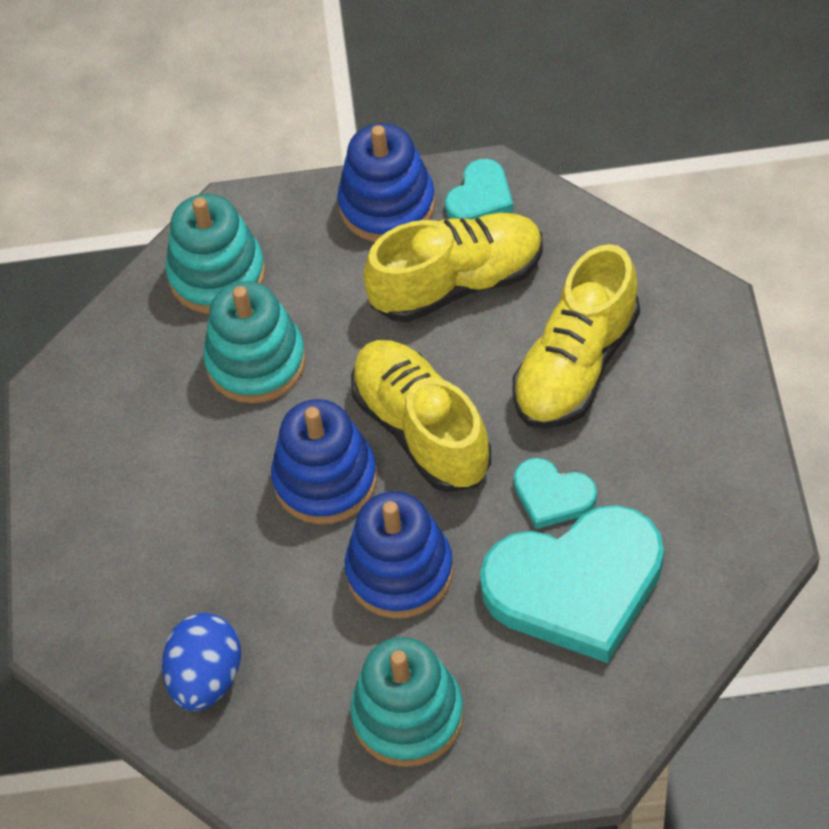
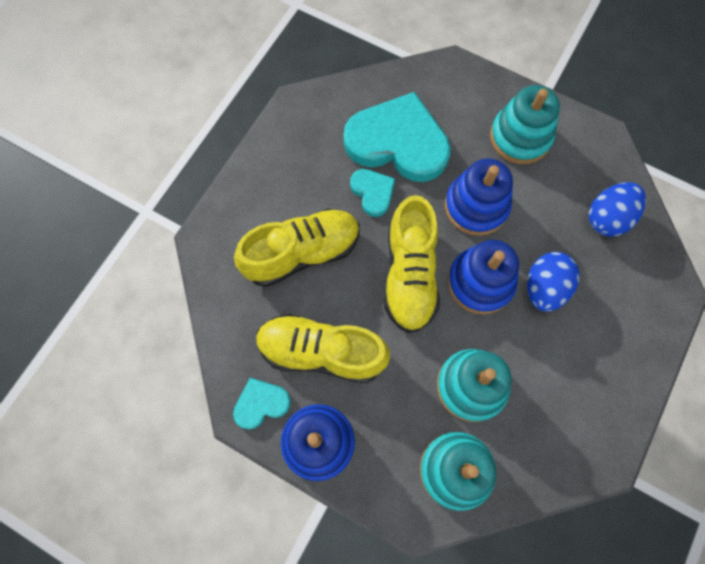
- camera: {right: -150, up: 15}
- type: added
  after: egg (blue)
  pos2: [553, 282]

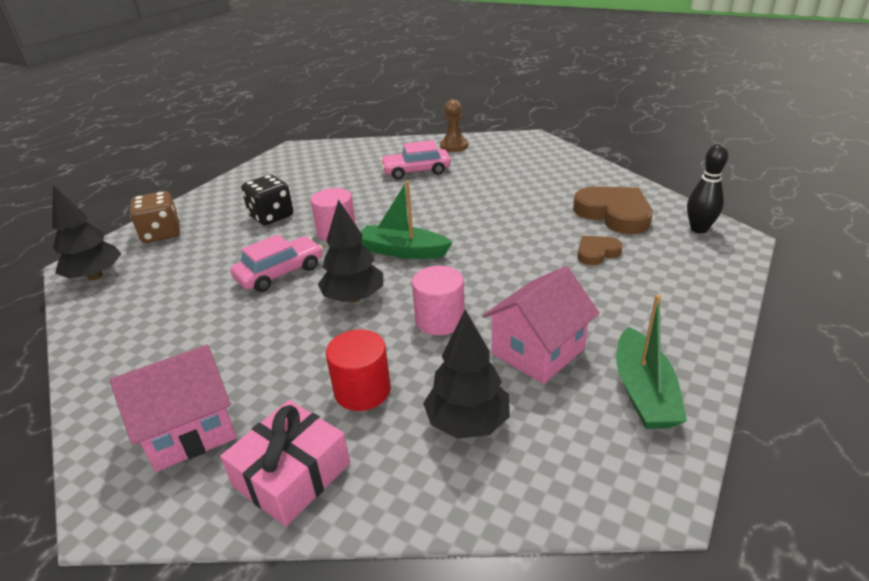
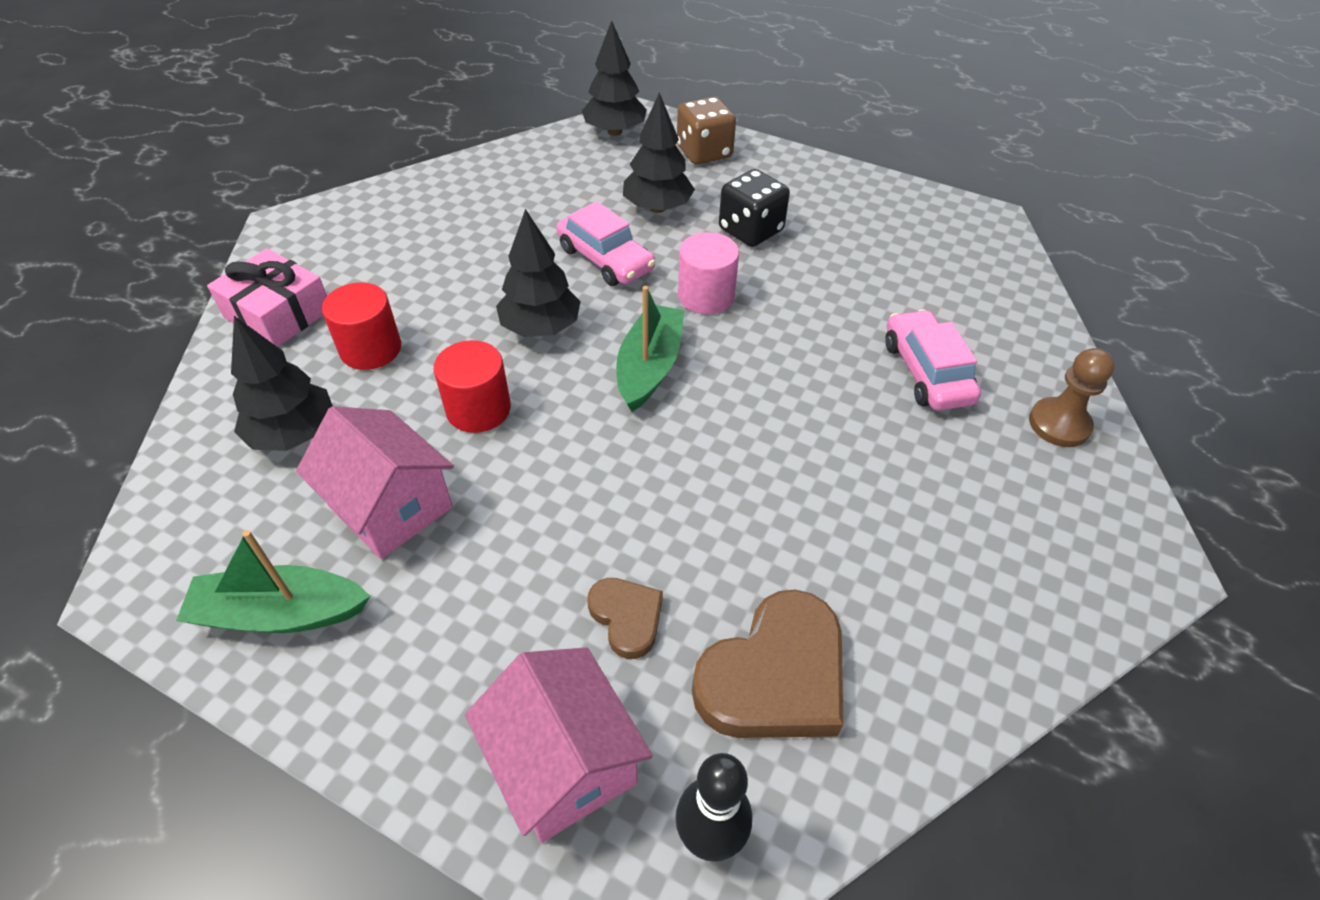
- camera: {right: 85, up: 15}
- type: recoloured
  before: cylinder (pink)
  after: cylinder (red)
  pos1: [438, 300]
  pos2: [472, 386]
- type: moved
  before: house (pink)
  pos1: [173, 408]
  pos2: [559, 745]
- type: added
  after: tree (black)
  pos2: [659, 152]

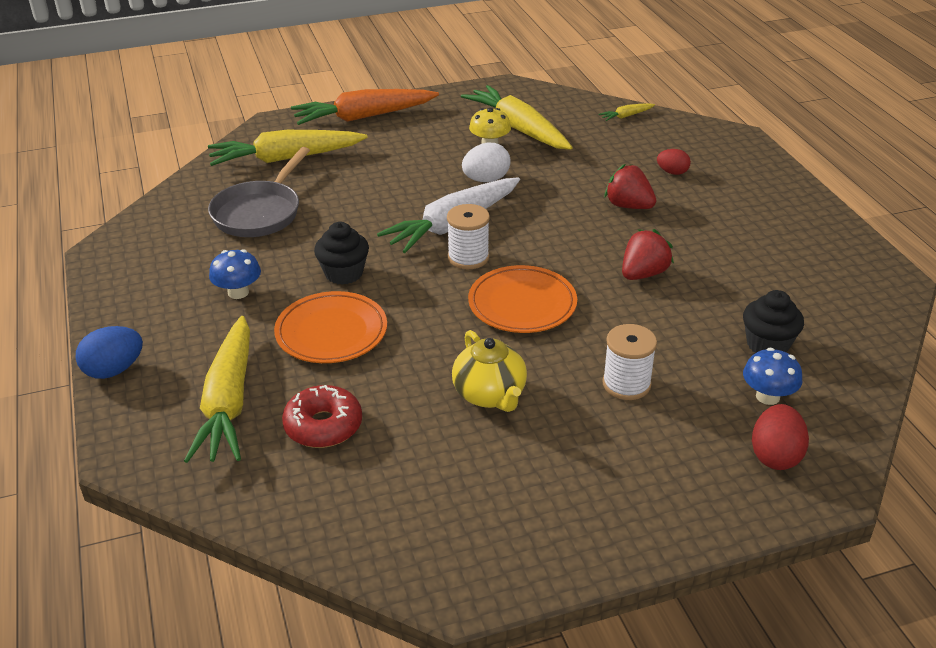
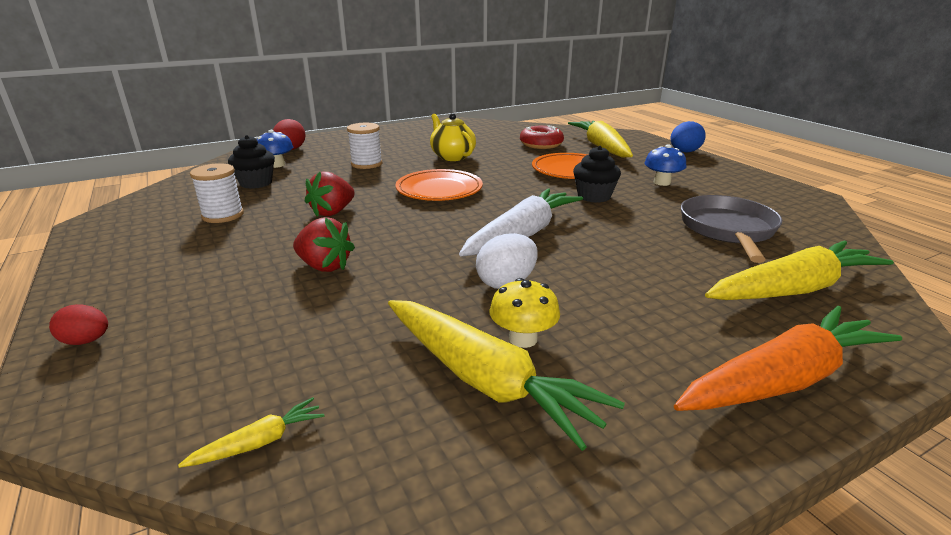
- camera: {right: 170, up: -10}
- type: moved
  before: egg (red)
  pos1: [674, 162]
  pos2: [78, 324]
- type: moved
  before: spool (white)
  pos1: [468, 236]
  pos2: [217, 193]

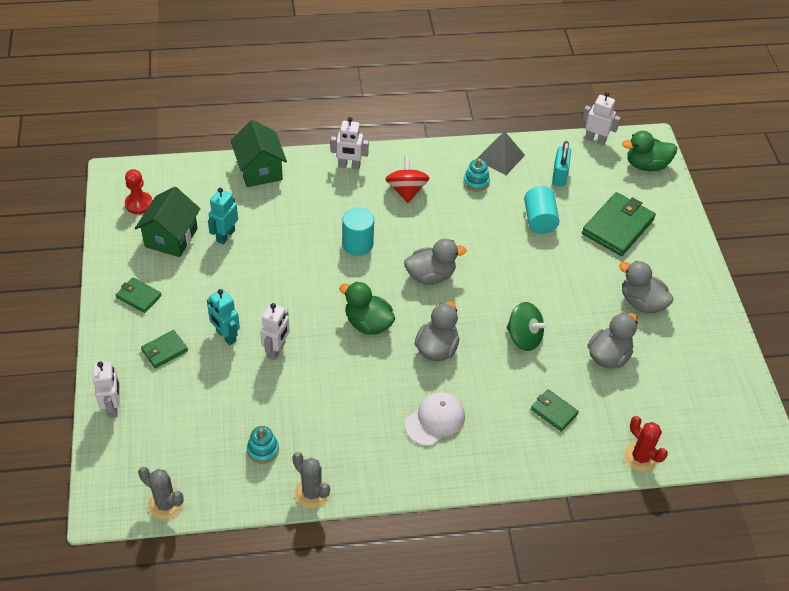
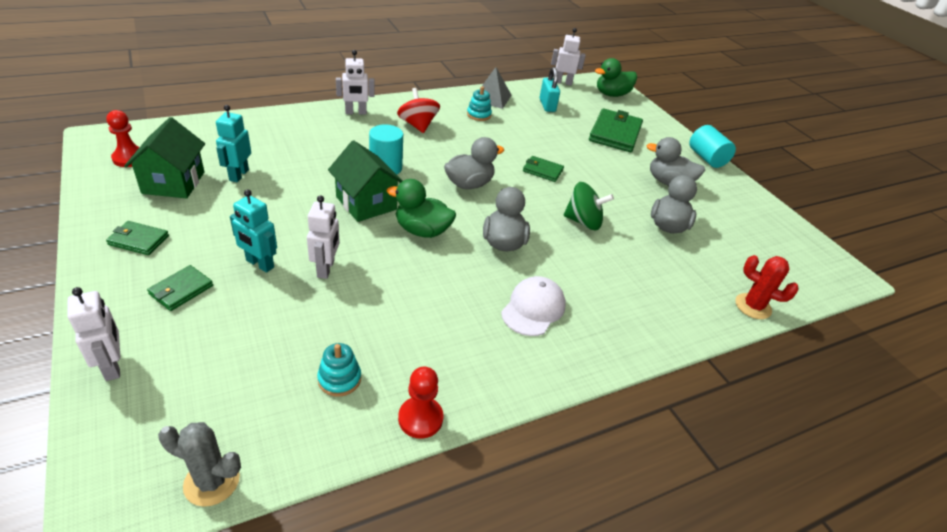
- camera: {right: -20, up: -10}
- type: moved
  before: house (green)
  pos1: [258, 153]
  pos2: [365, 181]
- type: replaced
  before: cactus (grey)
  after: pawn (red)
  pos1: [311, 480]
  pos2: [420, 403]
- type: moved
  before: wallet (green)
  pos1: [555, 410]
  pos2: [543, 169]
- type: moved
  before: cylinder (turquoise)
  pos1: [541, 210]
  pos2: [712, 146]

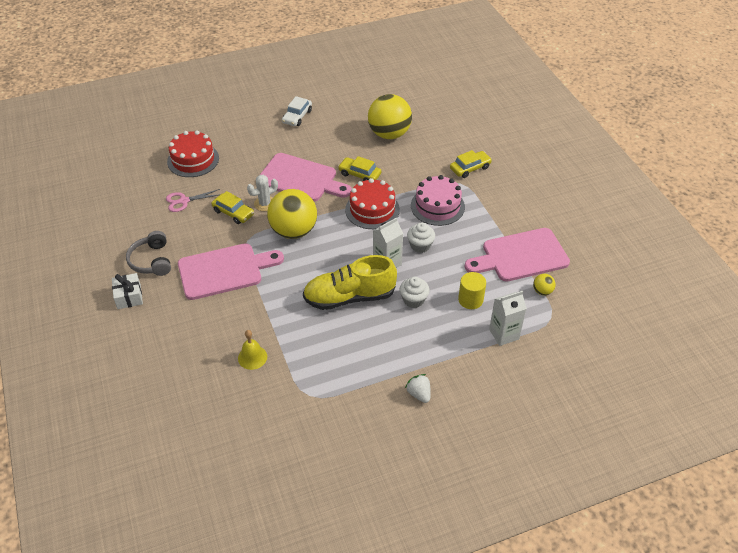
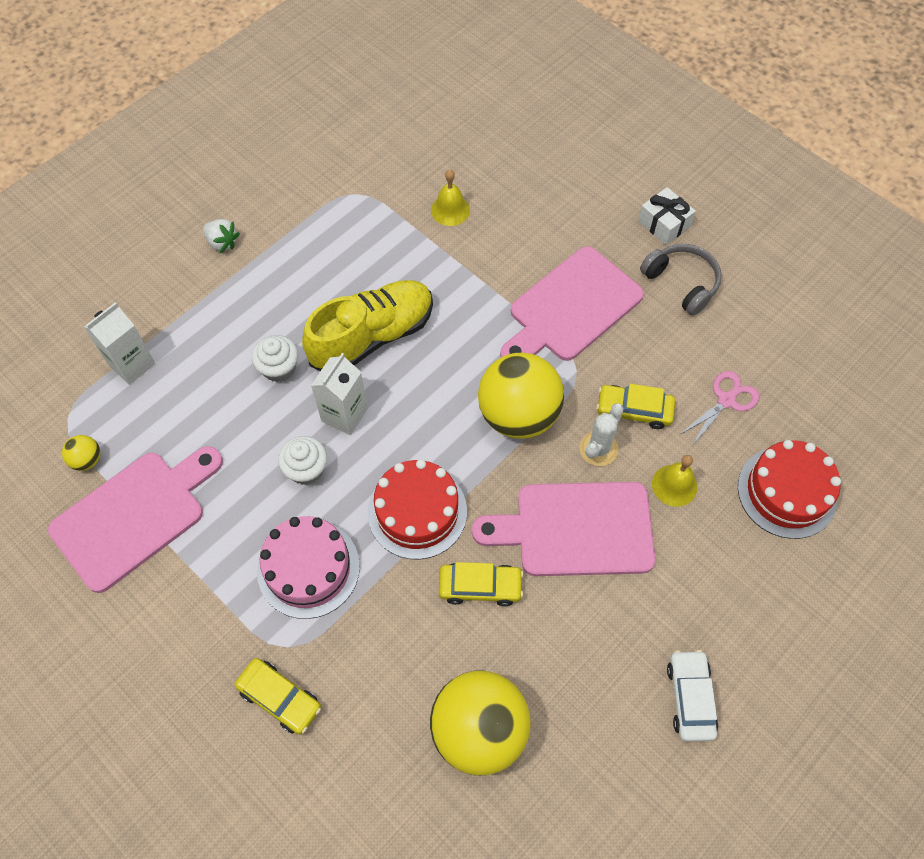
- camera: {right: 155, up: 15}
- type: turned
  before: car (yellow)
  pos1: [471, 164]
  pos2: [278, 696]
  turn: -90
- type: added
  after: bell (yellow)
  pos2: [674, 481]
- type: removed
  before: cylinder (yellow)
  pos1: [472, 290]

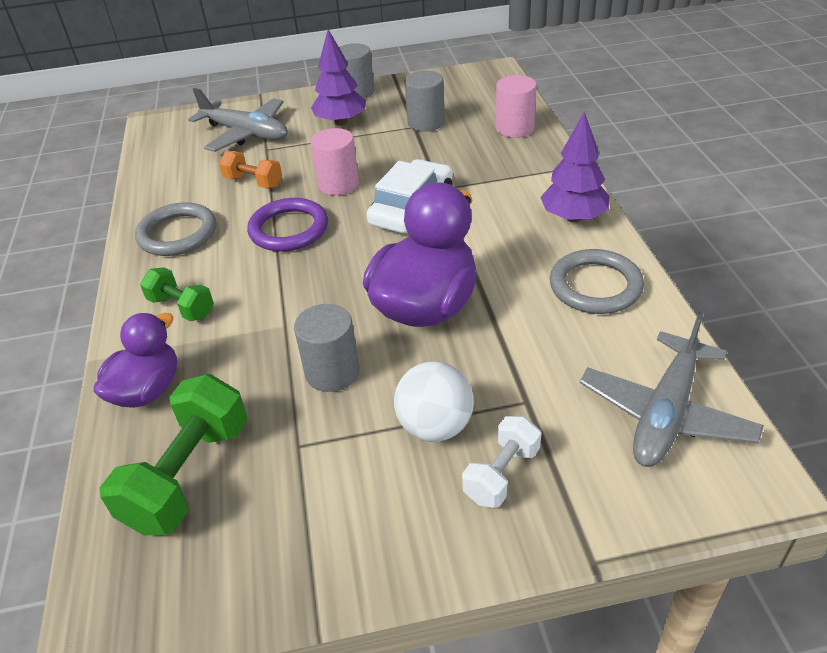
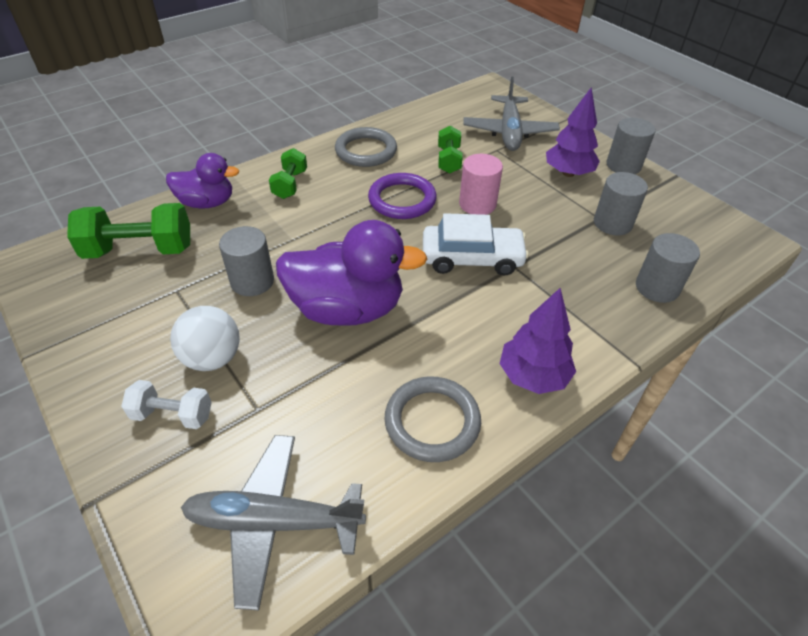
- camera: {right: 60, up: 5}
- type: recoloured
  before: dumbbell (orange)
  after: dumbbell (green)
  pos1: [250, 170]
  pos2: [450, 150]
- type: recoloured
  before: cylinder (pink)
  after: cylinder (grey)
  pos1: [516, 106]
  pos2: [668, 268]

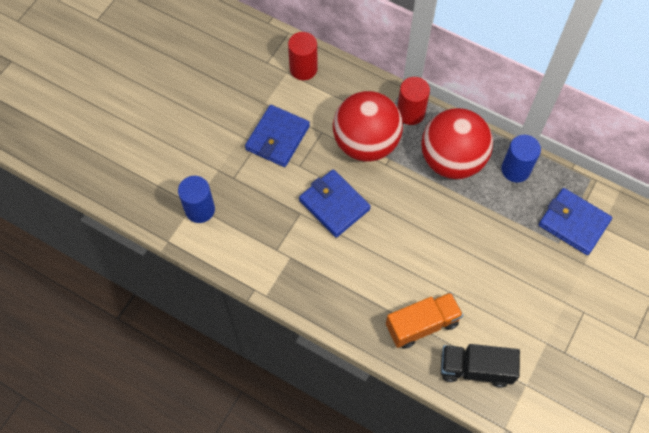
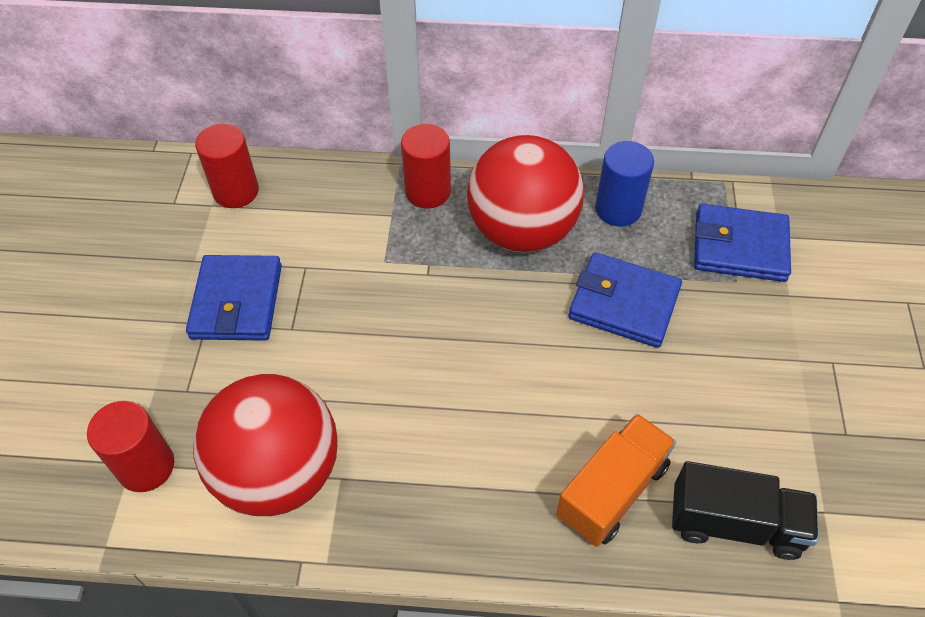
- camera: {right: -25, up: -10}
- type: recoloured
  before: cylinder (blue)
  after: cylinder (red)
  pos1: [196, 199]
  pos2: [130, 446]
- type: moved
  before: ball (red)
  pos1: [368, 126]
  pos2: [265, 445]
- type: moved
  before: wallet (blue)
  pos1: [335, 203]
  pos2: [625, 300]
- type: turned
  before: truck (black)
  pos1: [480, 366]
  pos2: [745, 510]
  turn: -150

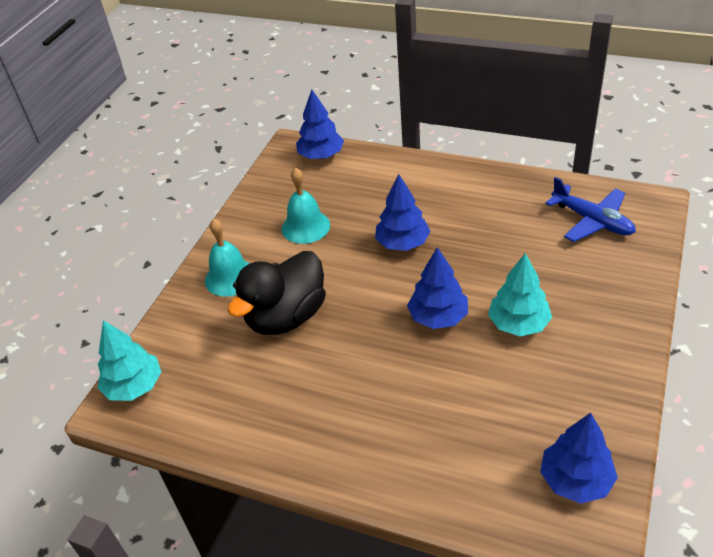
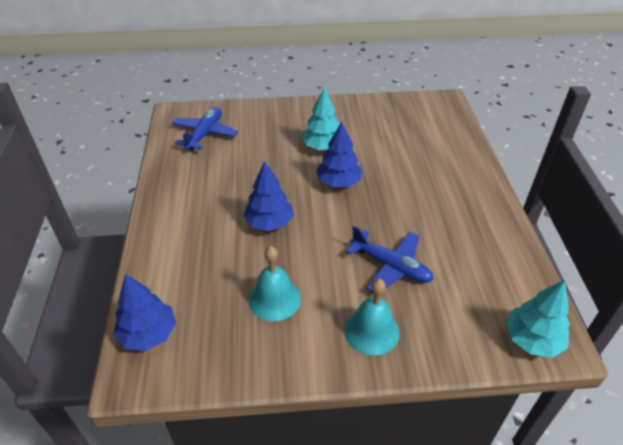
- camera: {right: -120, up: 0}
- type: replaced
  before: duck (black)
  after: plane (blue)
  pos1: [277, 293]
  pos2: [390, 259]
- type: removed
  before: tree (blue)
  pos1: [579, 458]

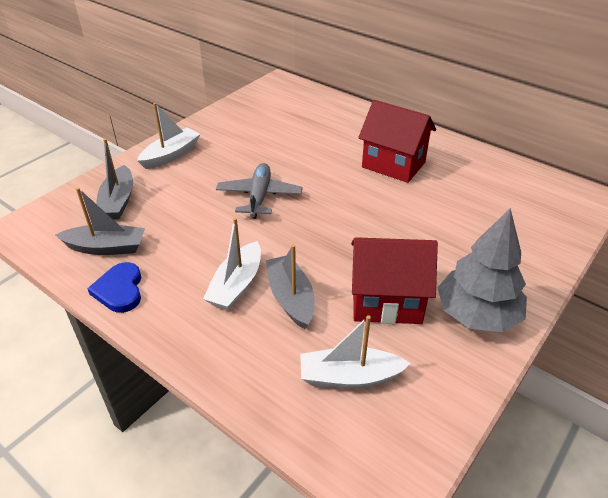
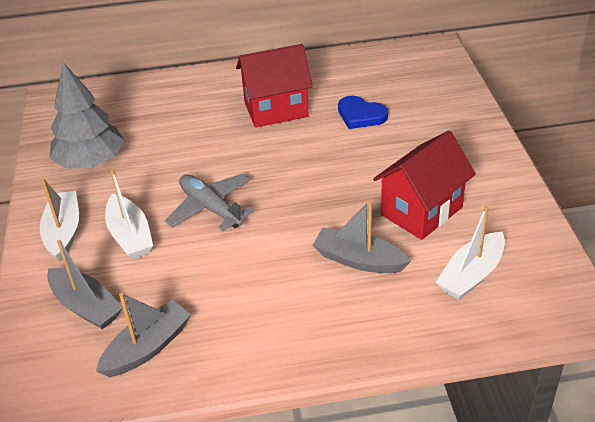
- camera: {right: -45, up: 0}
- type: moved
  before: tree (grey)
  pos1: [482, 270]
  pos2: [87, 115]
- type: moved
  before: boat (white)
  pos1: [232, 264]
  pos2: [129, 214]
- type: moved
  before: heart (blue)
  pos1: [114, 287]
  pos2: [363, 112]

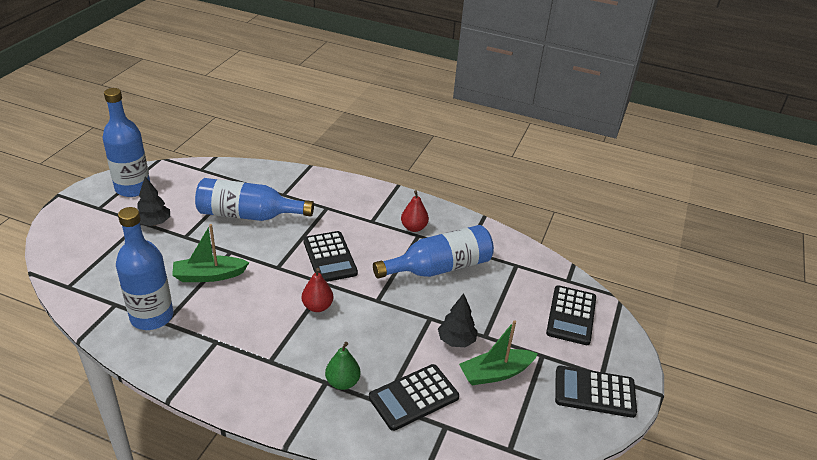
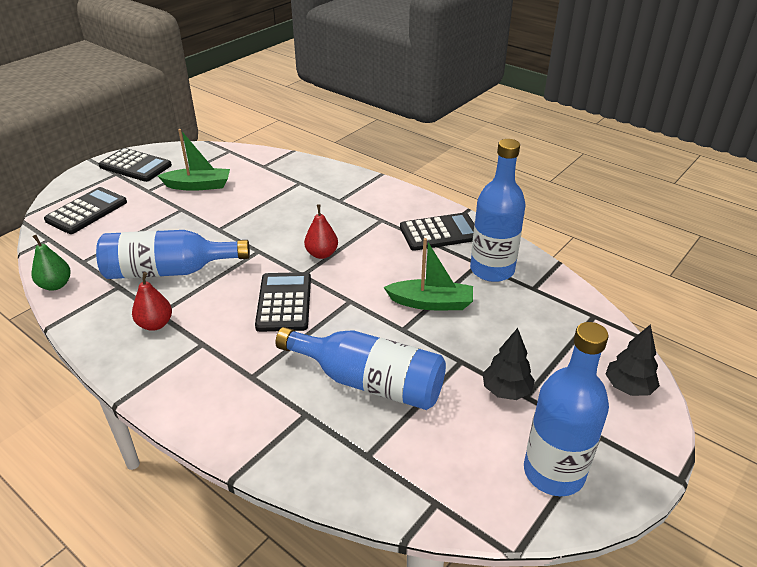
- camera: {right: -160, up: 0}
- type: moved
  before: pear (green)
  pos1: [343, 366]
  pos2: [51, 263]
- type: moved
  before: calculator (black)
  pos1: [414, 397]
  pos2: [437, 232]
- type: moved
  before: tree (black)
  pos1: [458, 320]
  pos2: [633, 360]

